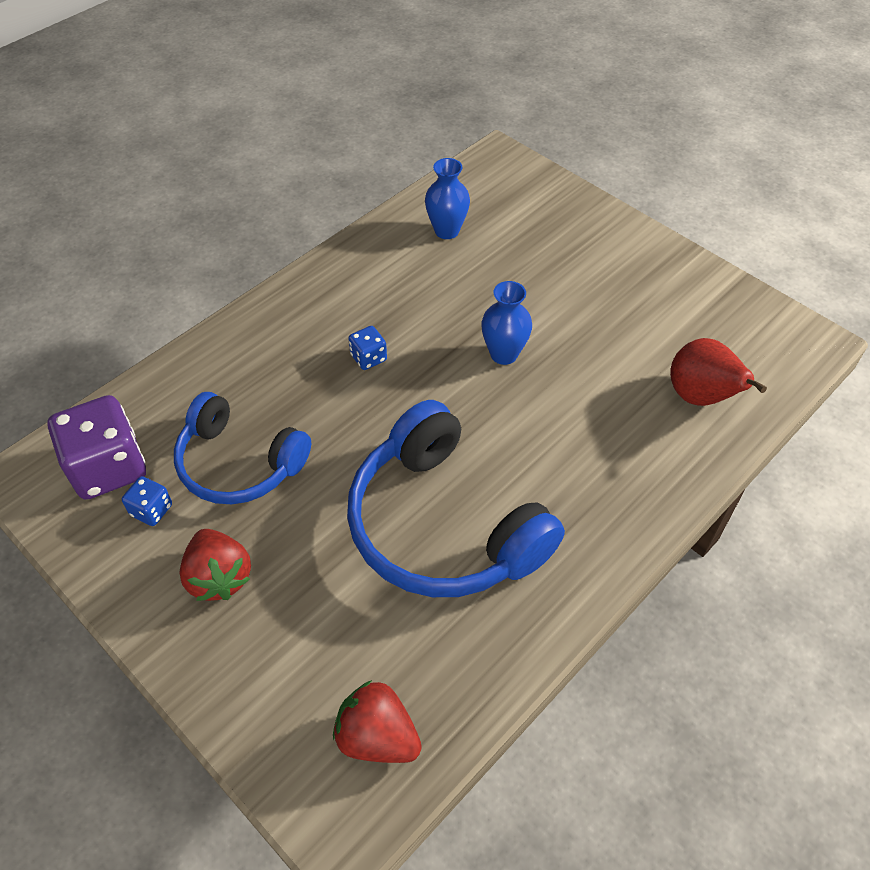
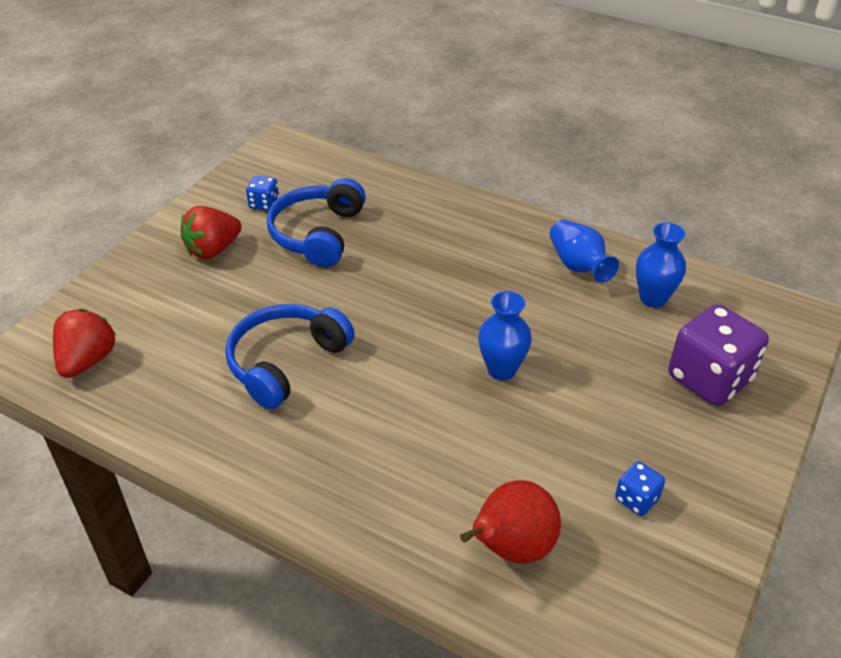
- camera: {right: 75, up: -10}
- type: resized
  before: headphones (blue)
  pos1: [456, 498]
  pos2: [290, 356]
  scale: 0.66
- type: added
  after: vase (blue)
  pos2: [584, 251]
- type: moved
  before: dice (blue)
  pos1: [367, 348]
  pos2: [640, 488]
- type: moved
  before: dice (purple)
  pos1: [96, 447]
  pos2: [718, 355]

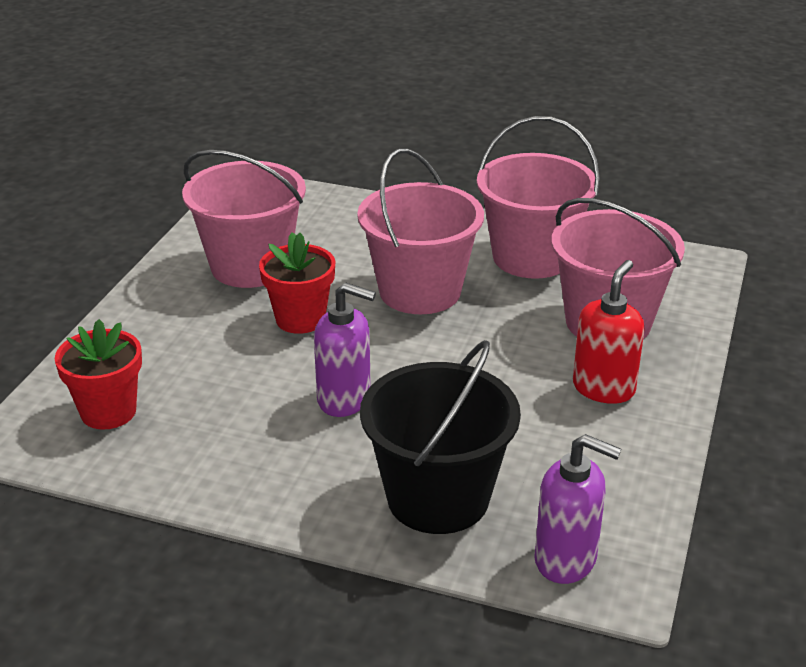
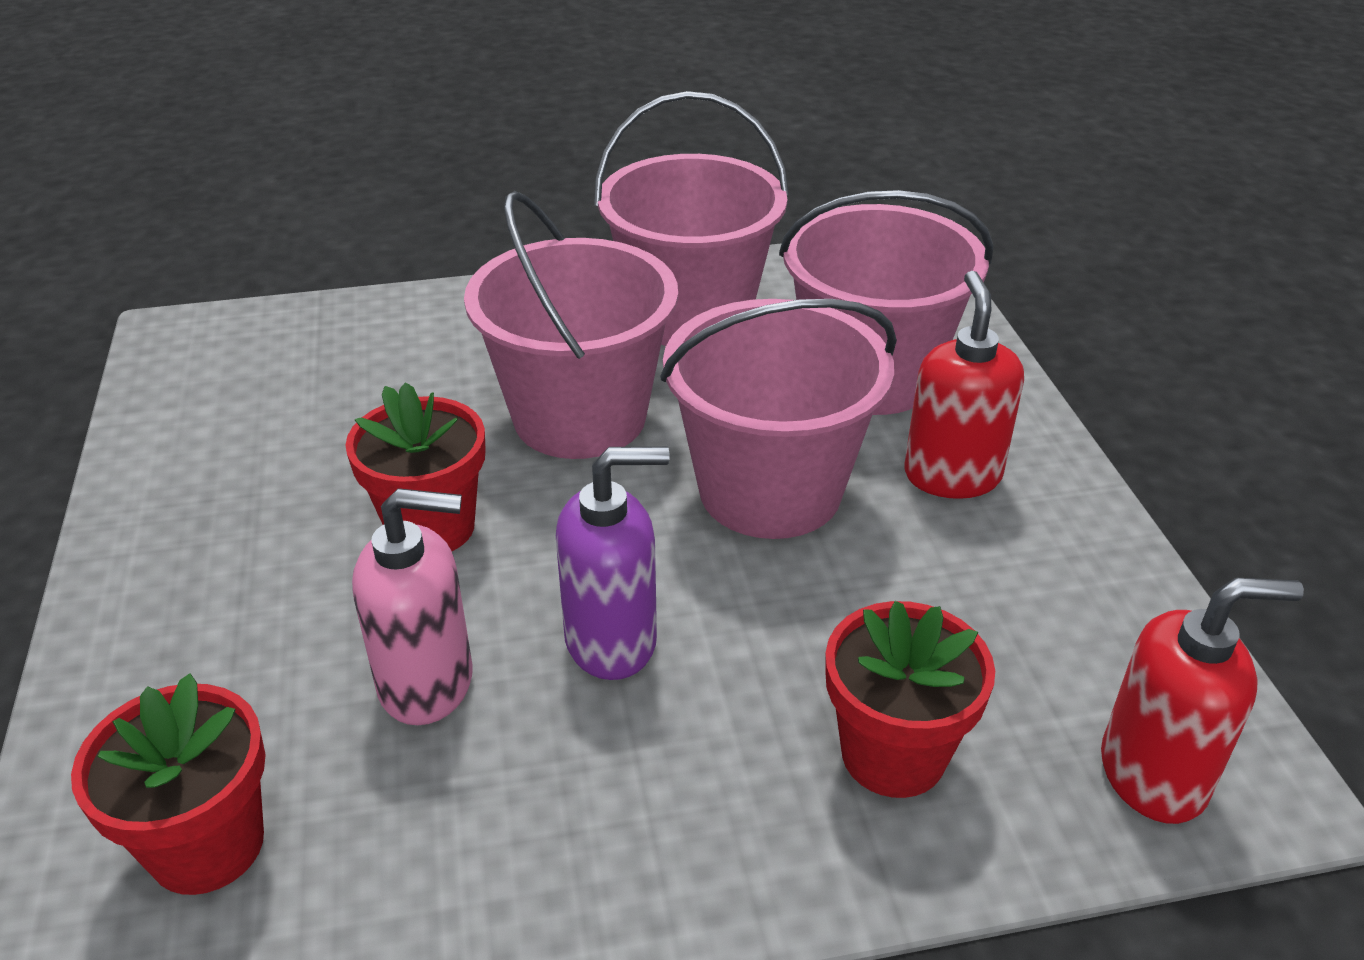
- camera: {right: -30, up: 5}
- type: added
  after: soap dispenser (pink)
  pos2: [412, 606]
- type: moved
  before: bucket (pink)
  pos1: [244, 219]
  pos2: [778, 419]
- type: replaced
  before: bucket (black)
  after: flower pot (red)
  pos1: [440, 437]
  pos2: [910, 699]
- type: recoloured
  before: soap dispenser (purple)
  after: soap dispenser (red)
  pos1: [577, 509]
  pos2: [1202, 701]

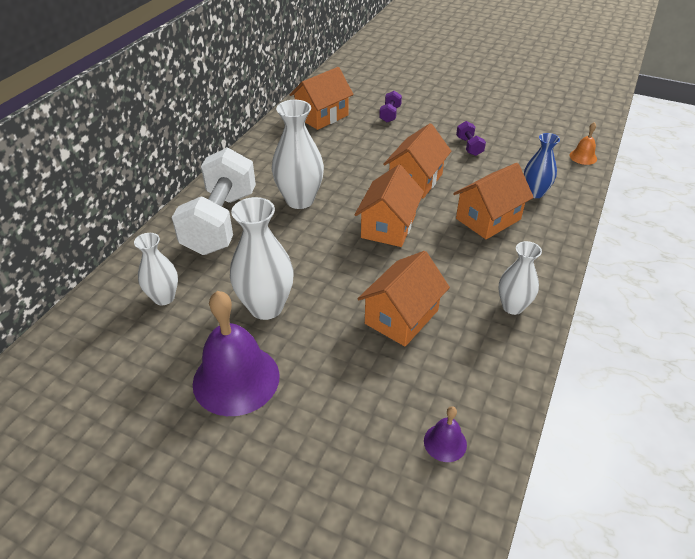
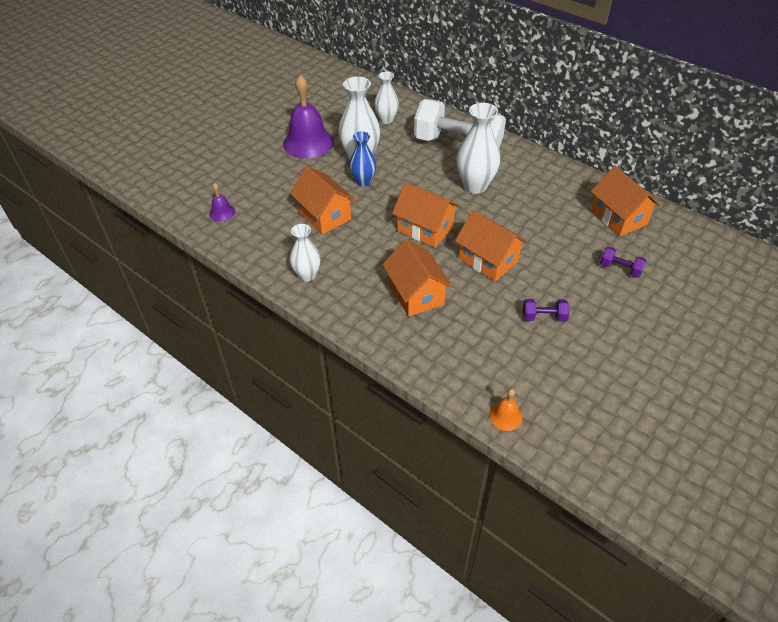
- camera: {right: 105, up: 5}
- type: moved
  before: vase (blue)
  pos1: [542, 165]
  pos2: [362, 159]

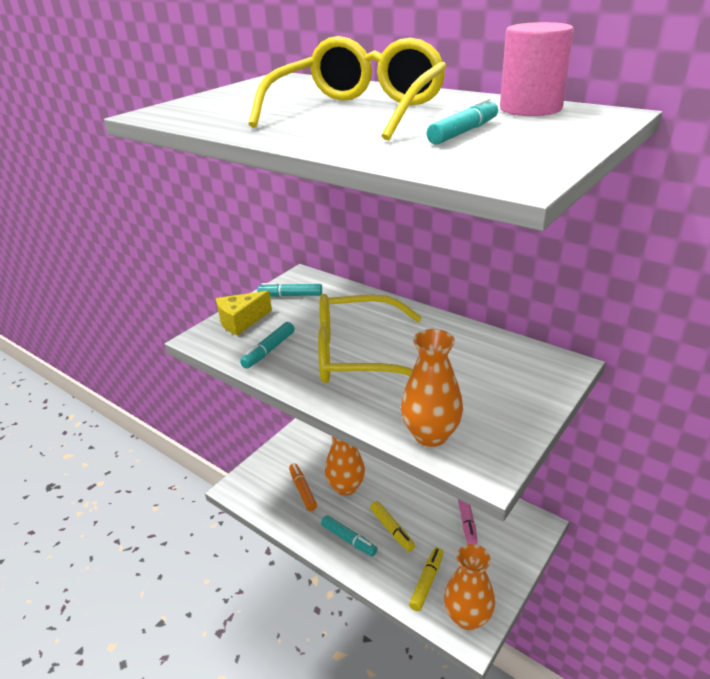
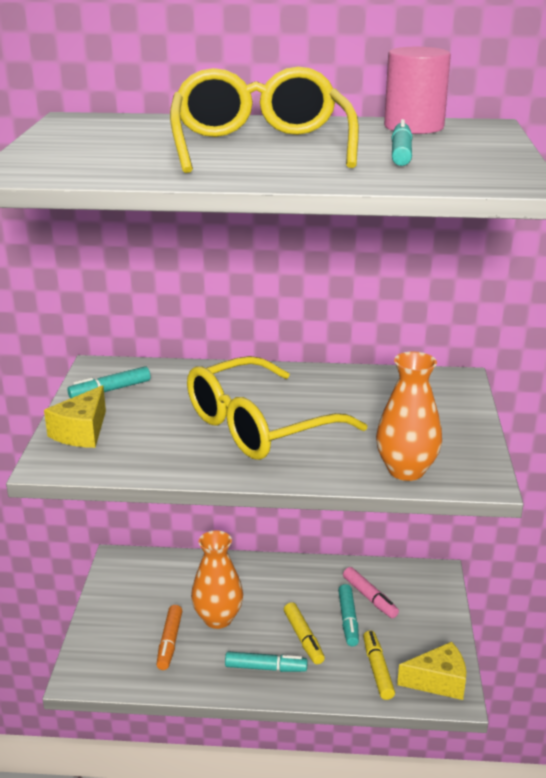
- camera: {right: -35, up: -5}
- type: turned
  before: marker (orange)
  pos1: [303, 487]
  pos2: [169, 637]
  turn: -120
- type: turned
  before: marker (yellow)
  pos1: [392, 526]
  pos2: [304, 633]
  turn: 45
- type: moved
  before: marker (turquoise)
  pos1: [267, 345]
  pos2: [348, 615]
- type: replaced
  before: vase (orange)
  after: cheese (yellow)
  pos1: [469, 587]
  pos2: [431, 671]

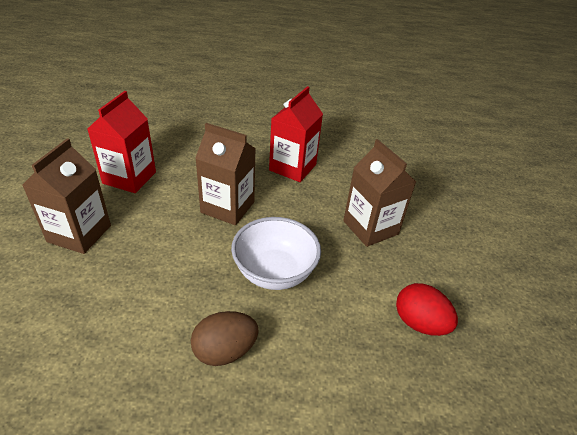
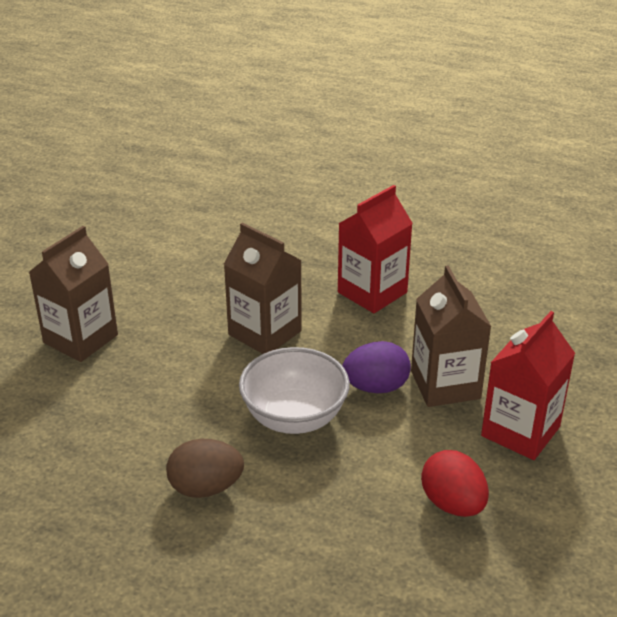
- camera: {right: 20, up: -5}
- type: added
  after: egg (purple)
  pos2: [376, 367]
- type: moved
  before: carton (red)
  pos1: [122, 142]
  pos2: [528, 385]

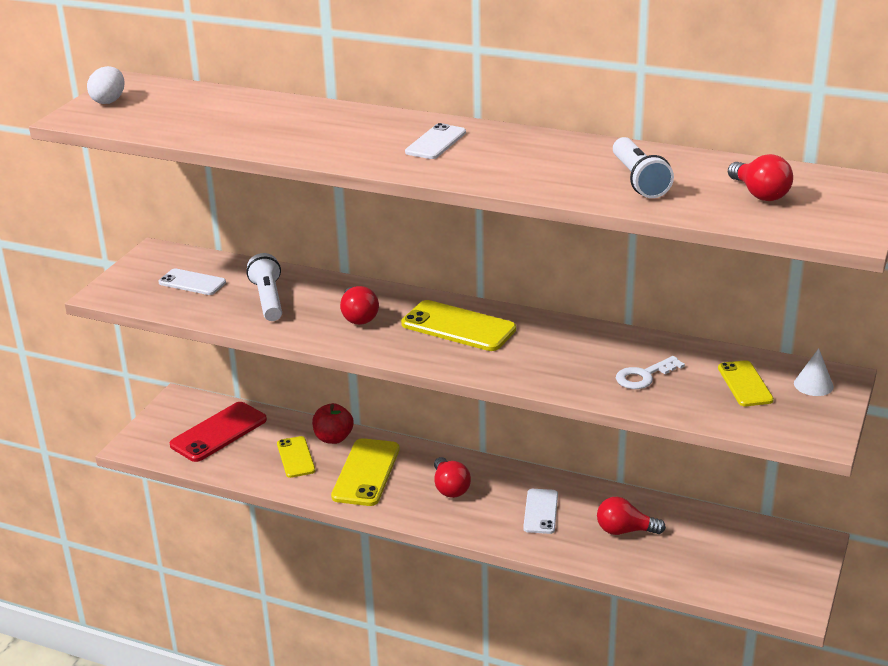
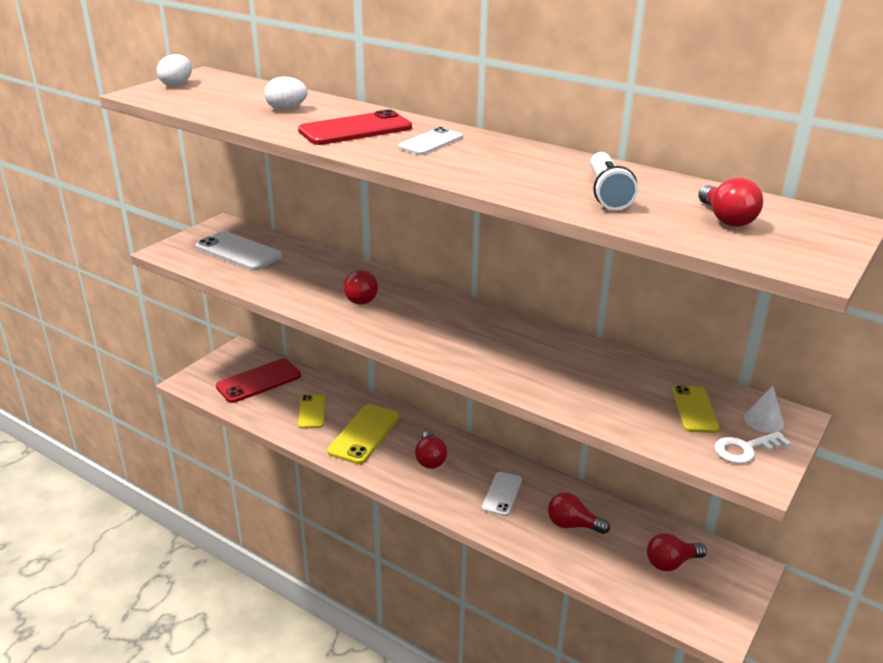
- camera: {right: 10, up: 0}
- type: resized
  before: phone (white)
  pos1: [192, 281]
  pos2: [239, 251]
  scale: 1.6
- type: added
  after: egg (white)
  pos2: [286, 93]
- type: added
  after: phone (red)
  pos2: [355, 127]
- type: added
  after: light bulb (red)
  pos2: [676, 552]
- type: moved
  before: key (white)
  pos1: [650, 372]
  pos2: [752, 447]
- type: removed
  before: flashlight (white)
  pos1: [264, 287]
- type: removed
  before: apple (red)
  pos1: [333, 423]
- type: removed
  before: phone (yellow)
  pos1: [458, 325]

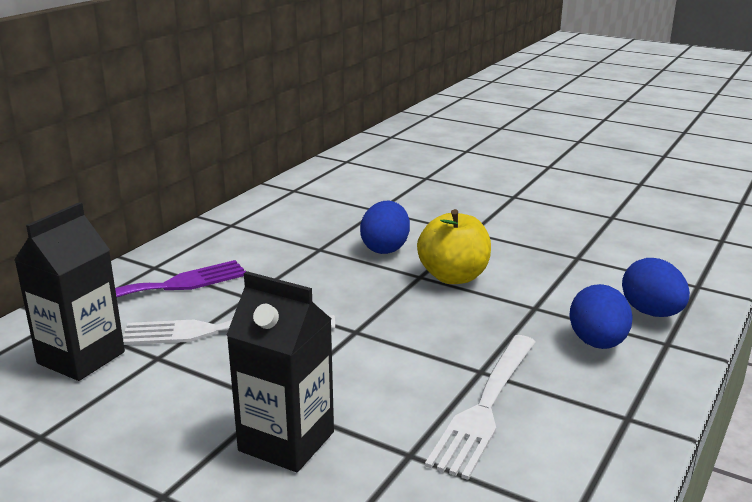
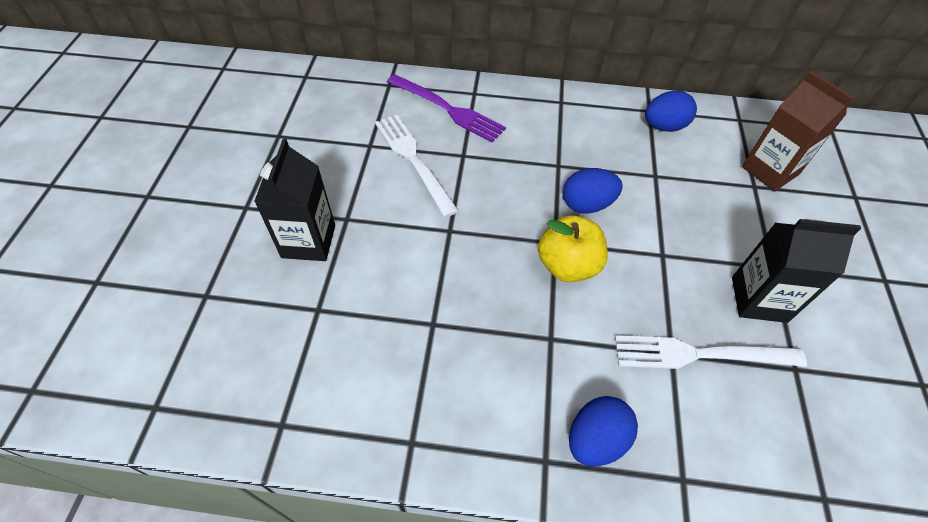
- camera: {right: 65, up: 30}
- type: moved
  before: fork (white)
  pos1: [480, 407]
  pos2: [711, 352]
- type: moved
  before: egg (blue)
  pos1: [600, 316]
  pos2: [671, 111]
- type: moved
  before: carton (black)
  pos1: [69, 291]
  pos2: [796, 271]
- type: added
  after: carton (brown)
  pos2: [797, 131]

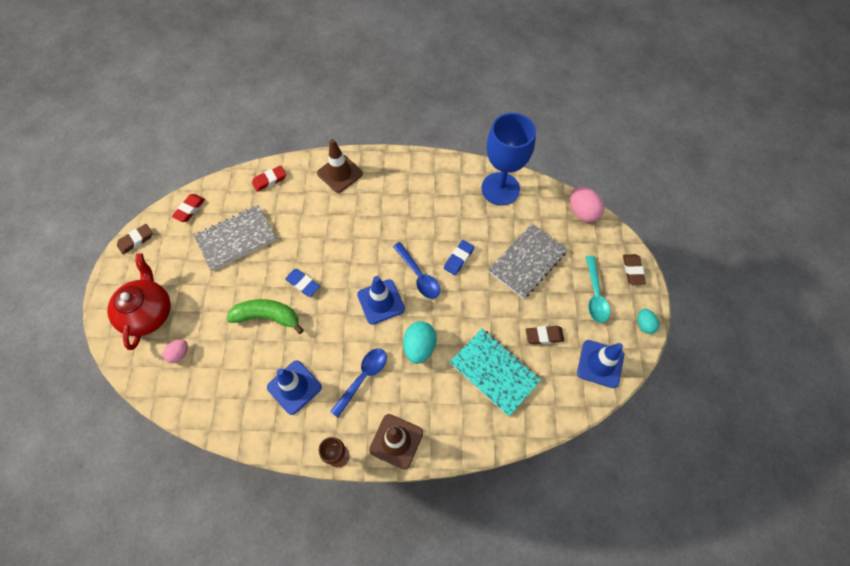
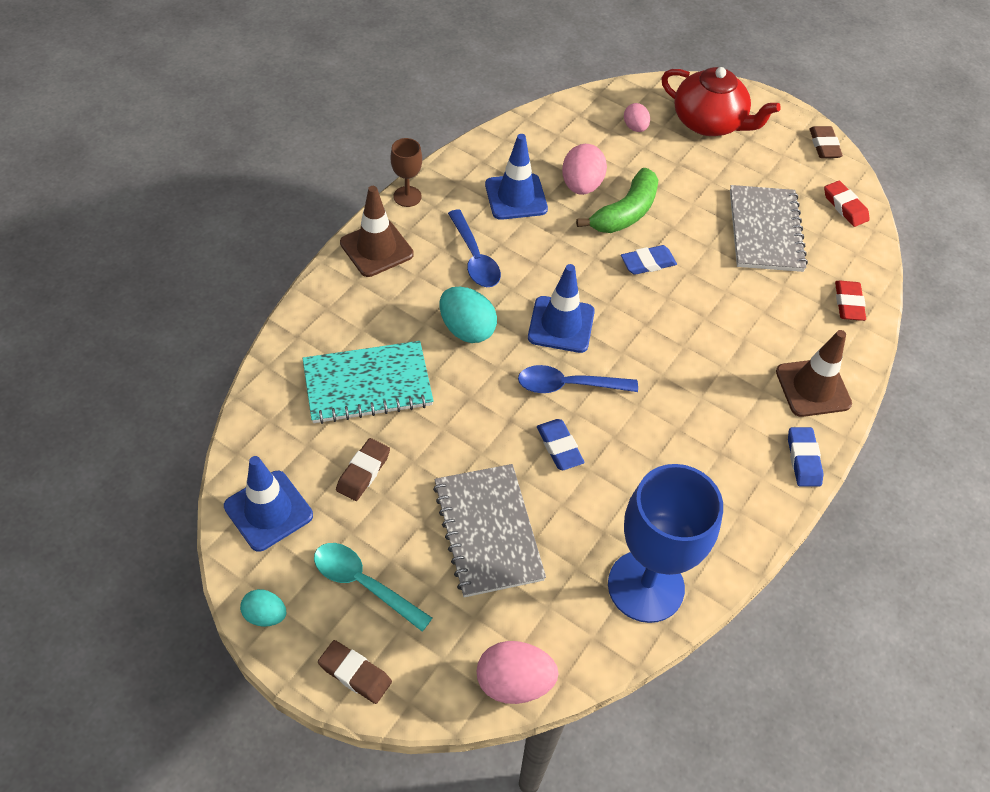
- camera: {right: 120, up: -10}
- type: added
  after: egg (pink)
  pos2: [584, 169]
- type: added
  after: eraser (blue)
  pos2: [805, 456]

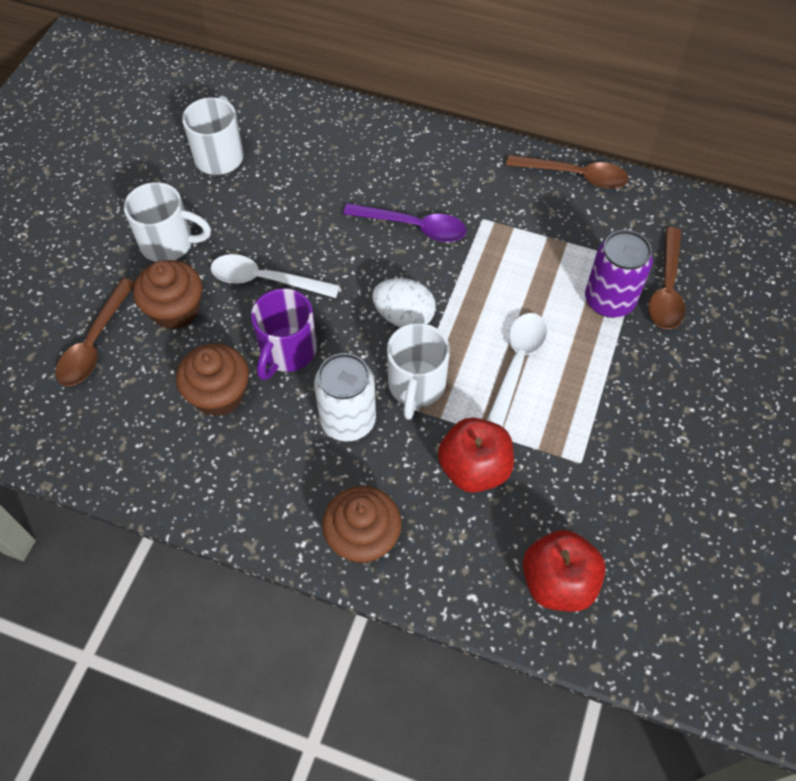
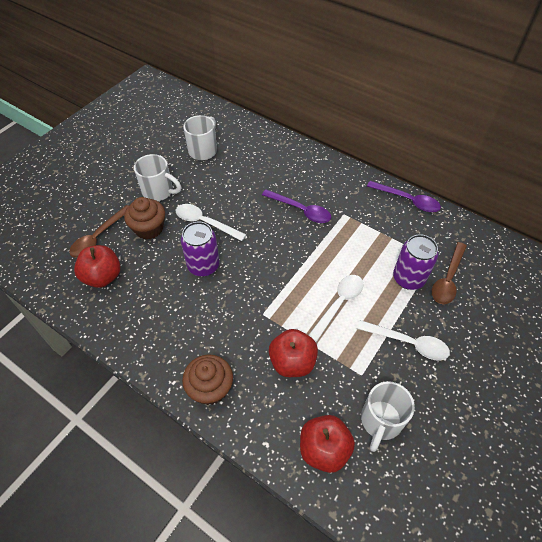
- camera: {right: 15, up: -5}
- type: added
  after: apple (red)
  pos2: [97, 266]
- type: replaced
  before: mug (purple)
  after: can (purple)
  pos1: [284, 334]
  pos2: [200, 249]
- type: added
  after: spoon (white)
  pos2: [403, 340]
- type: moved
  before: mug (white)
  pos1: [418, 371]
  pos2: [388, 416]
- type: recoloured
  before: spoon (brown)
  after: spoon (purple)
  pos1: [567, 172]
  pos2: [404, 196]
- type: removed
  before: cupcake (brown)
  pos1: [212, 380]
- type: removed
  before: can (white)
  pos1: [345, 397]
- type: removed
  before: egg (white)
  pos1: [404, 303]

